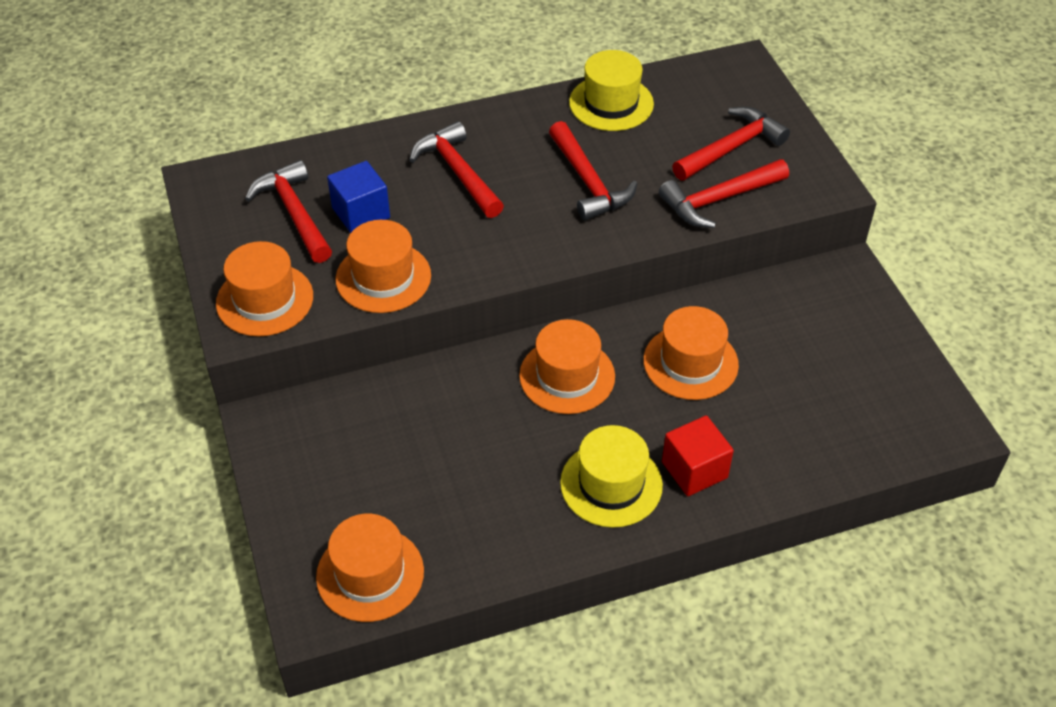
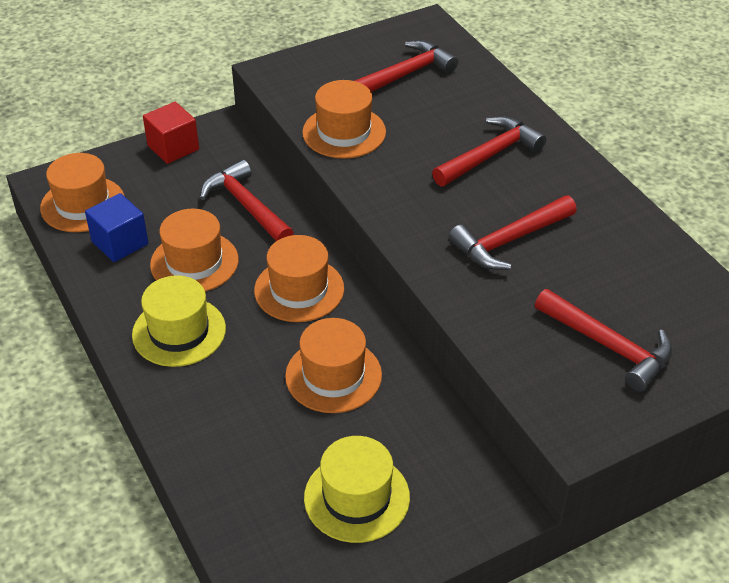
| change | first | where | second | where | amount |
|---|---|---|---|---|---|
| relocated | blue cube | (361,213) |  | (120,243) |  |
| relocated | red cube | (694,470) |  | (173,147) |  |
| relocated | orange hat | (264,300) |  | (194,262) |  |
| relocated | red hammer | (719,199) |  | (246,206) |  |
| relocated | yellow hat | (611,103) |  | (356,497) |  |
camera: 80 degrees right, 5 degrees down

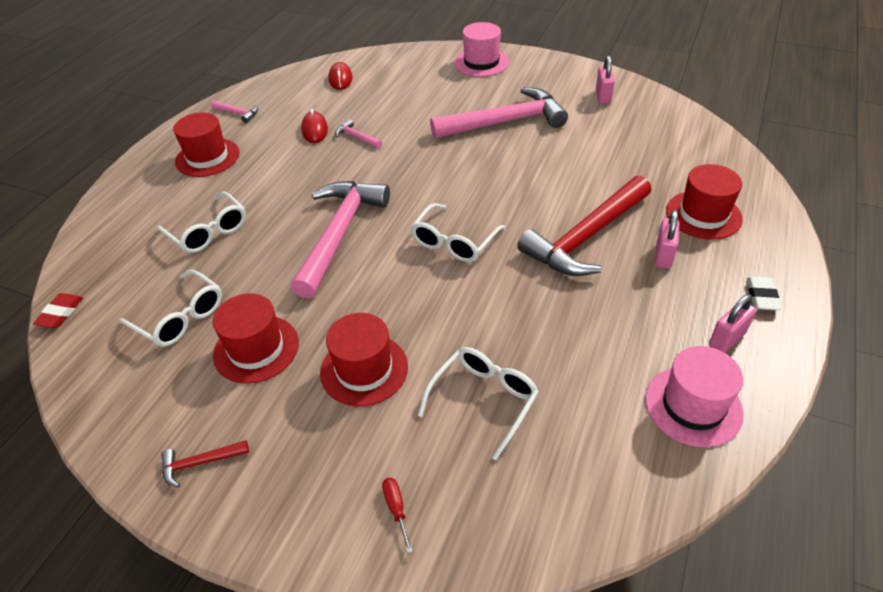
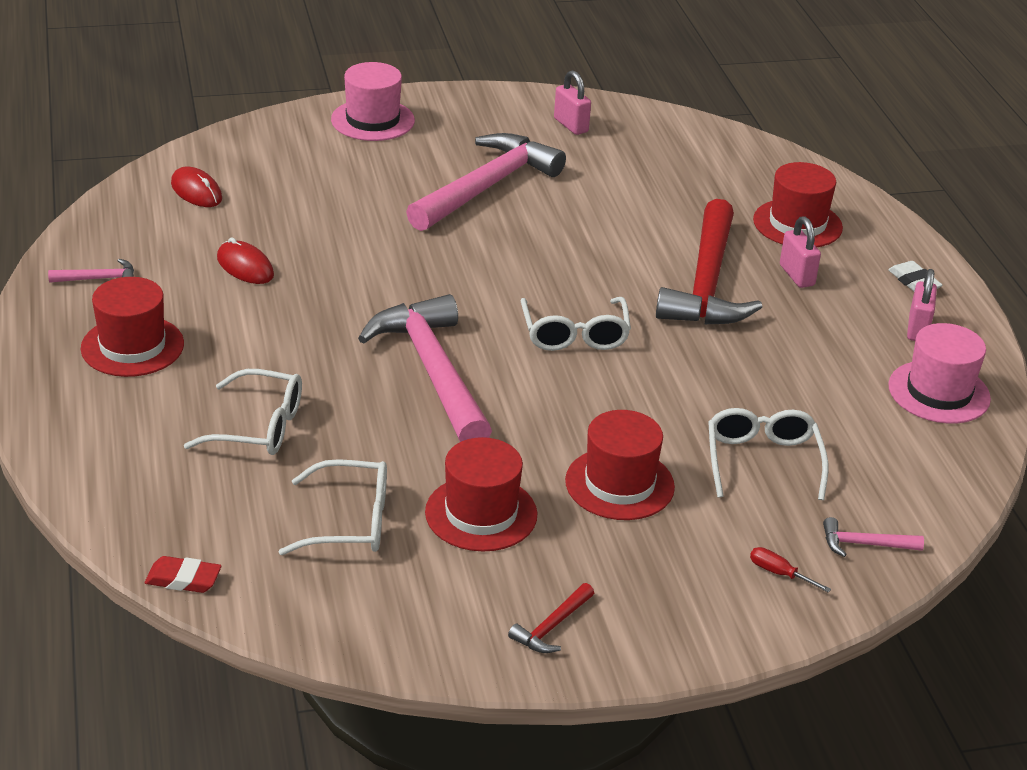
| change | first | where | second | where | amount |
|---|---|---|---|---|---|
| spun | red eraser | (60,313) |  | (183,579) | 60 degrees counterclockwise |
| relocated | pink hammer | (356,137) |  | (864,544) |  |
camera: 40 degrees left, 10 degrees down

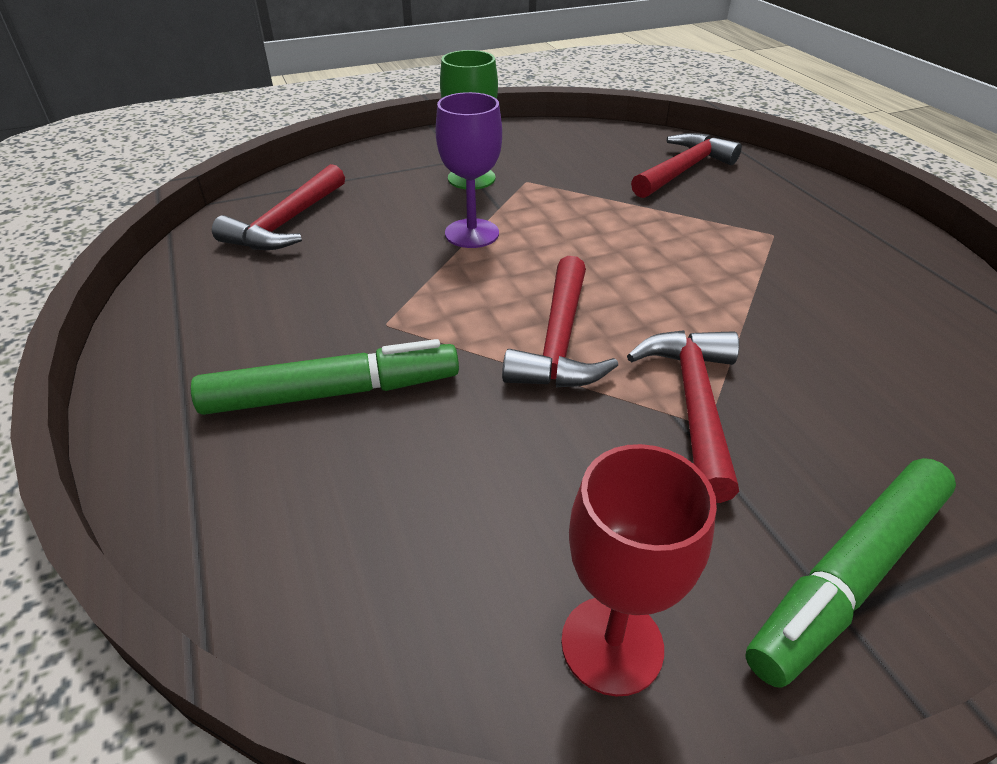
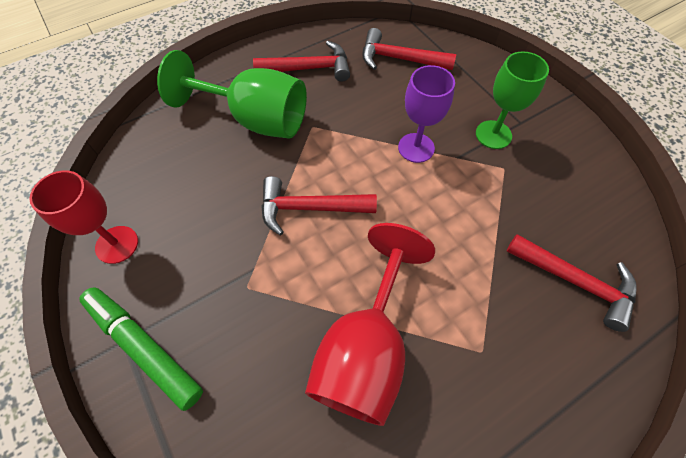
| change | first | where | second | where | amount |
|---|---|---|---|---|---|
| exchanged | green marker | (332,393) | green goblet | (255,119) |  |
| relocated | red hammer | (693,403) |  | (310,68) |  |
| appeared |  |  | red goblet | (365,348) |  |
camera: 80 degrees right, 20 degrees up

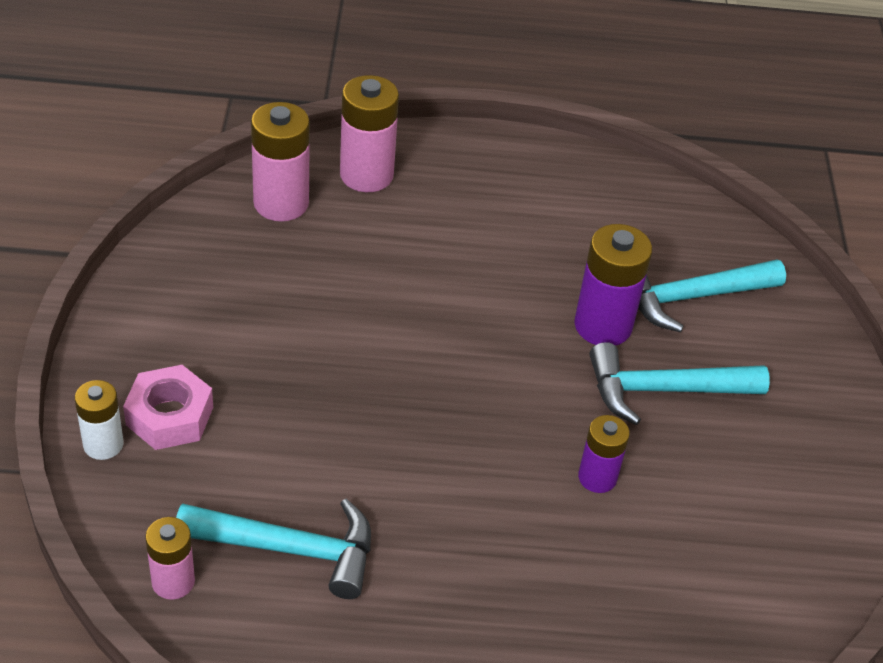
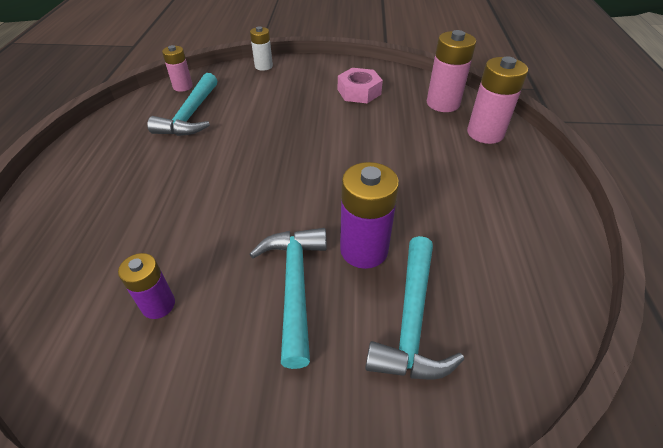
| change | first | where | second | where | amount |
|---|---|---|---|---|---|
| relocated | purple battery | (597,477) |  | (158,305) |  |
| relocated | pink nut | (170,416) |  | (359,92) |  |
| spun | turquoise hammer | (692,297) |  | (411,320) | 150 degrees counterclockwise |
camera: 95 degrees right, 0 degrees up

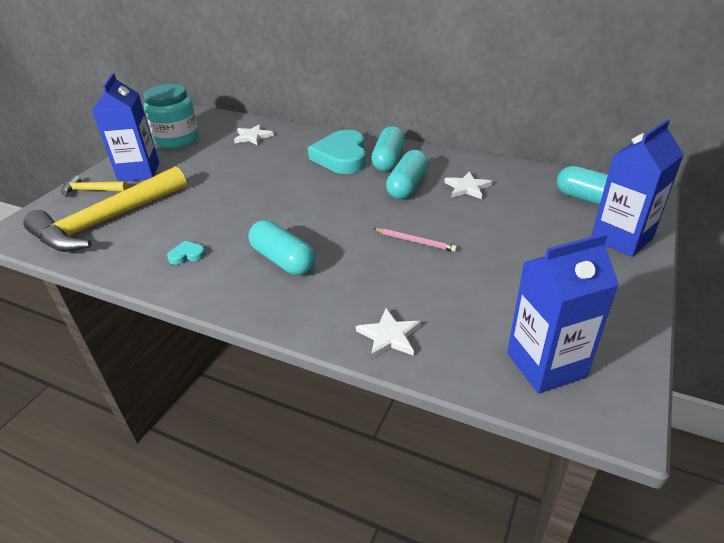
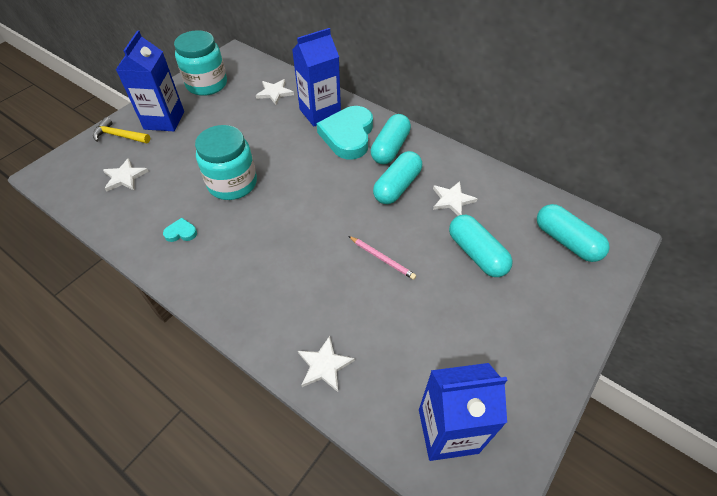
| change | first | where | second | where | amount |
|---|---|---|---|---|---|
| exchanged | yellow hammer | (107,221) | white star | (125,177) |  |
| appeared |  |  | turquoise jar | (232,183) |  |
| relocated | blue carton | (621,238) |  | (320,113) |  |
| relocated | turquoise capsule | (283,260) |  | (476,254) |  |
camera: 10 degrees right, 15 degrees up

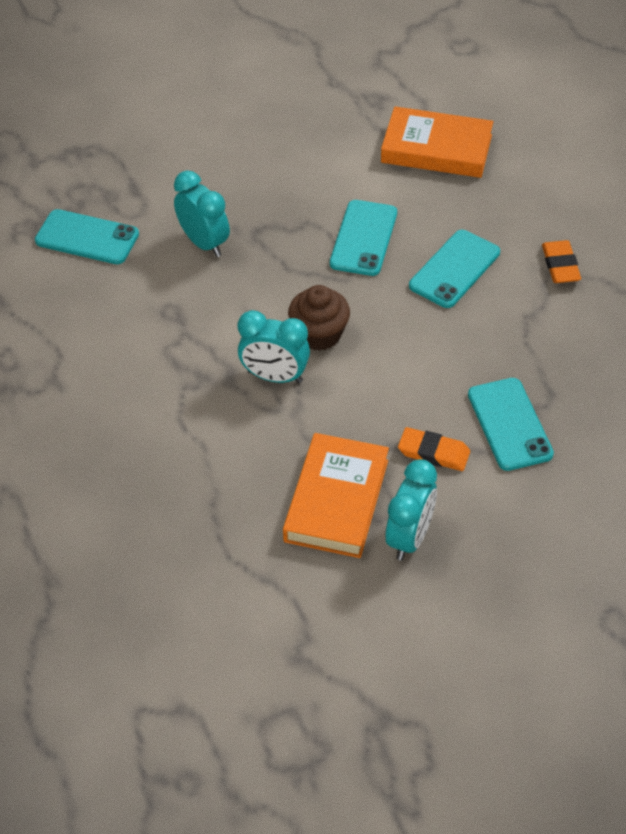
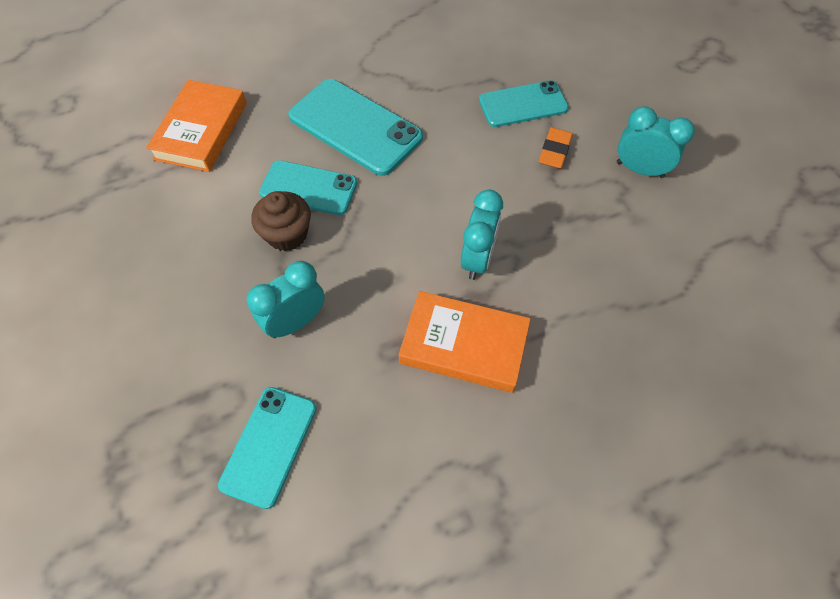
| change | first | where | second | where | amount |
|---|---|---|---|---|---|
| relocated | brown cupcake | (319,334) |  | (287,234) |  |
| size | turquoise phone | (454,269) |  | (355,127) | x1.52 |
| relocated | orange book | (336,500) |  | (464,345) |  |
| missing | orange eraser | (560,265) |  |  |  |
camera: 90 degrees left, 10 degrees up

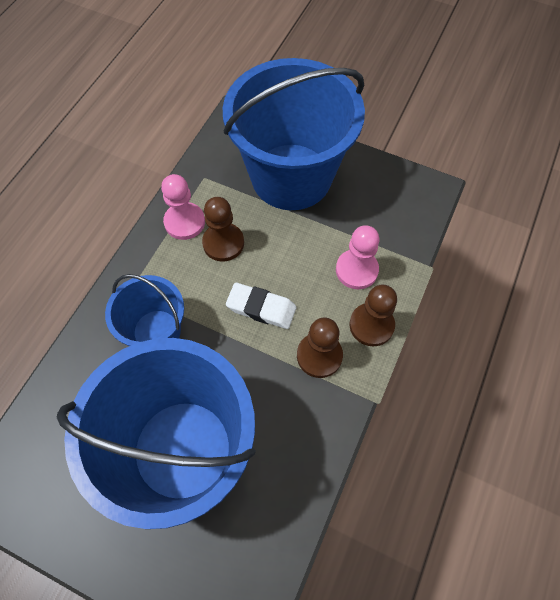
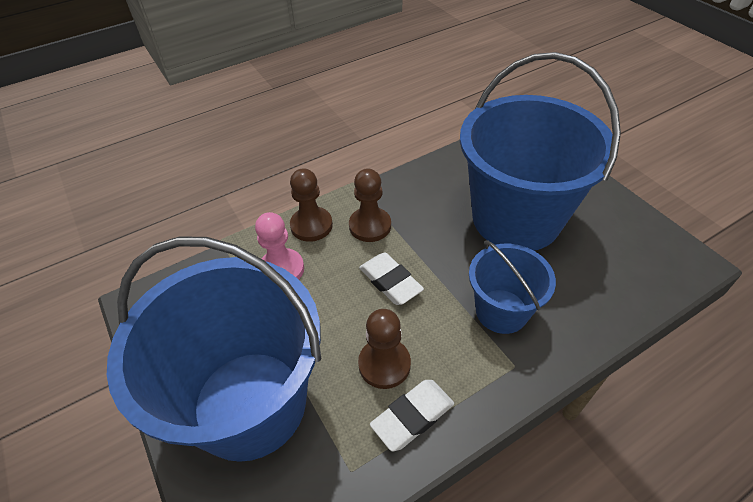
| change | first | where | second | where | amount |
|---|---|---|---|---|---|
| exchanged | pink pawn | (184,222) | white eraser | (412,417) |  |
camera: 145 degrees left, 15 degrees down

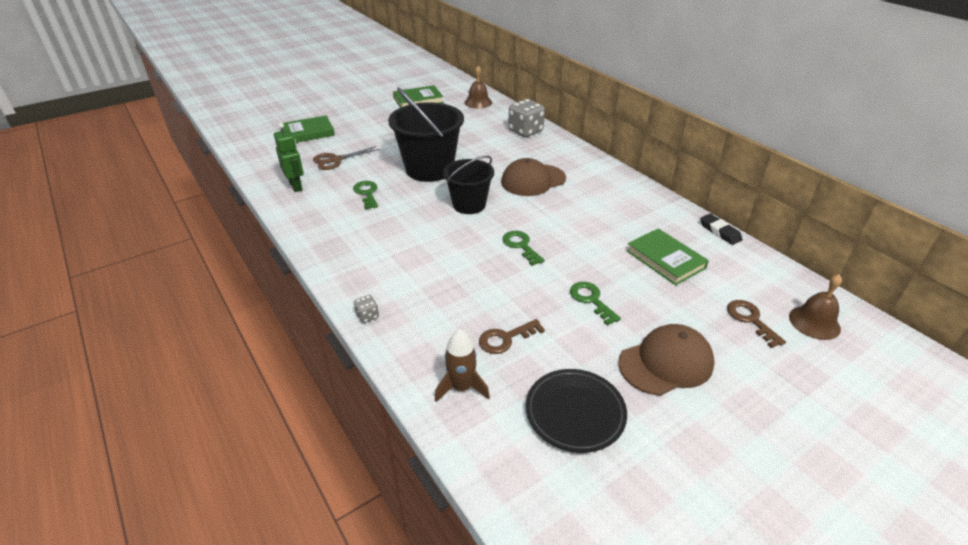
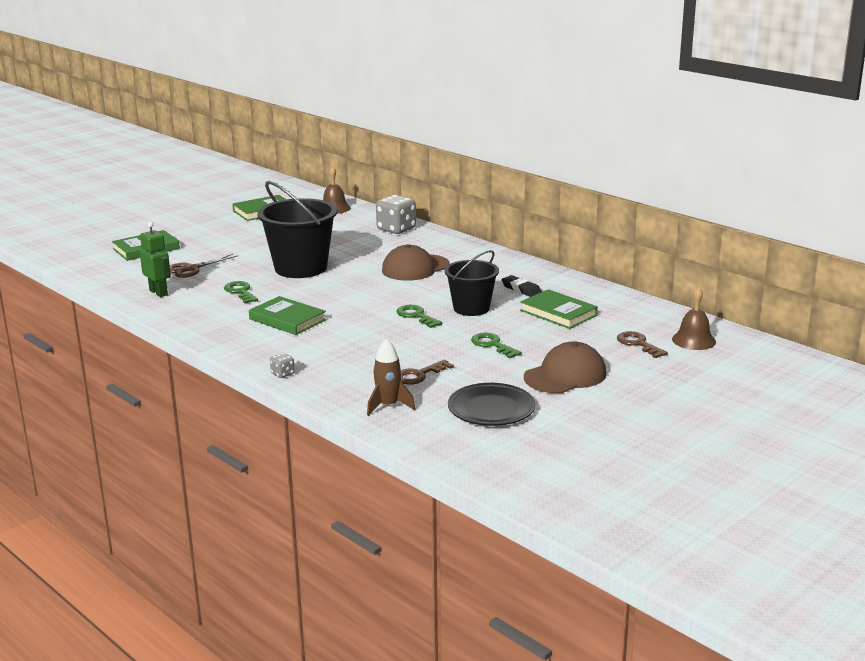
| change | first | where | second | where | amount |
|---|---|---|---|---|---|
| appeared |  |  | green book | (287,319) |  |
| relocated | black bucket | (469,205) |  | (471,308) |  |
| relocated | black eraser | (720,232) |  | (521,289) |  |
camera: 10 degrees left, 15 degrees down

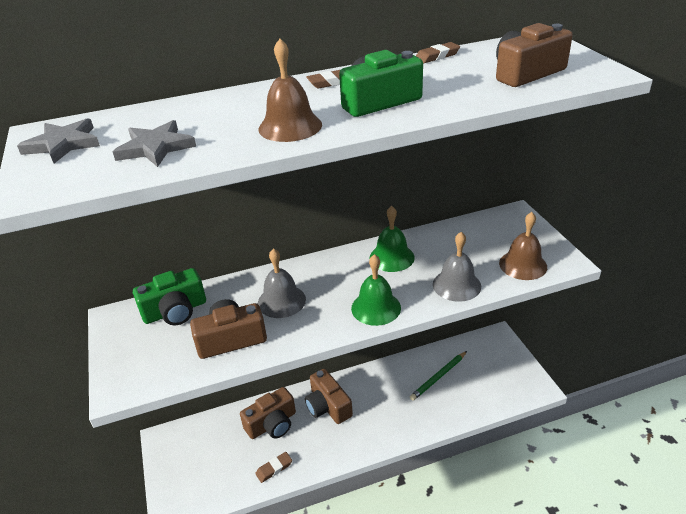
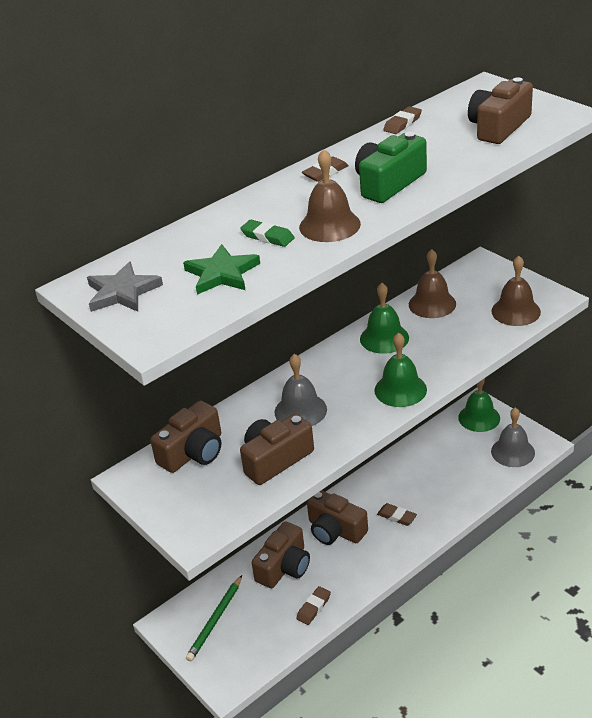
| change | first | where | second | where | amount |
|---|---|---|---|---|---|
| colour | green camera | (175,311) | brown camera | (193,452) |  |
| colour | grey star | (155,147) | green star | (222,274) |  |
| relocated | green pencil | (439,377) |  | (215,620) |  |
| appeared |  |  | green eraser | (267,237) |  |
| appeared |  |  | brown eraser | (397,516) |  |
| appeared |  |  | brown bell | (432,304) |  |
| appeared |  |  | green bell | (479,418) |  |
| relocated | grey bell | (456,285) |  | (513,452) |  |
camera: 20 degrees left, 0 degrees up

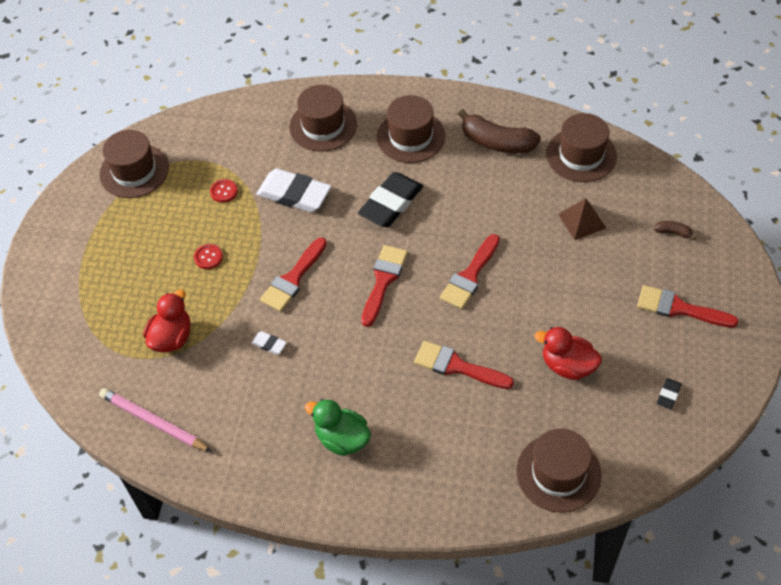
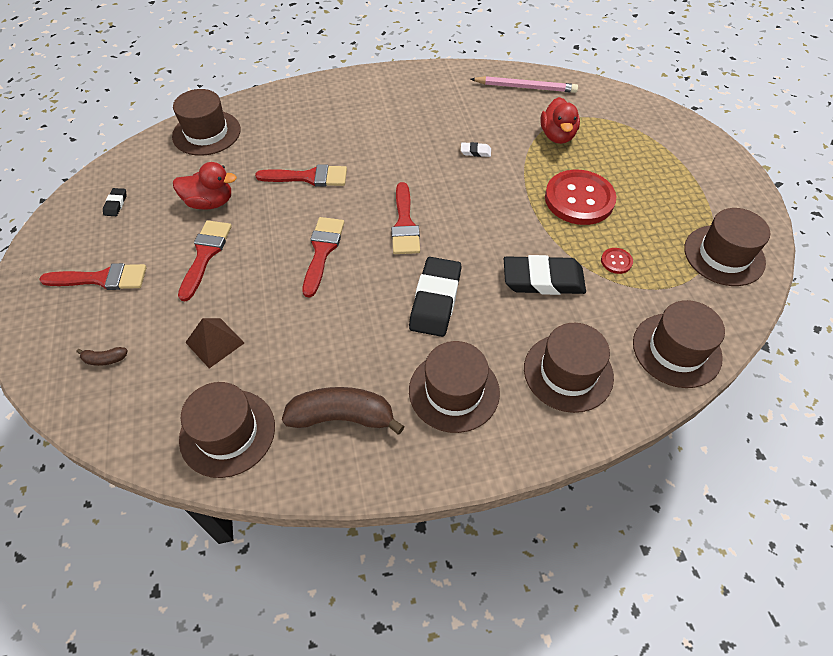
| change | first | where | second | where | amount |
|---|---|---|---|---|---|
| relocated | red brush | (293,279) |  | (205,254) |  |
| colour | white eraser | (294,194) | black eraser | (543,279) |  |
| size | red button | (208,257) |  | (579,199) | x2.41 |
| appeared |  |  | brown hat | (676,350) |  |
| missing | green duck | (342,439) |  |  |  |
camera: 155 degrees right, 0 degrees up

